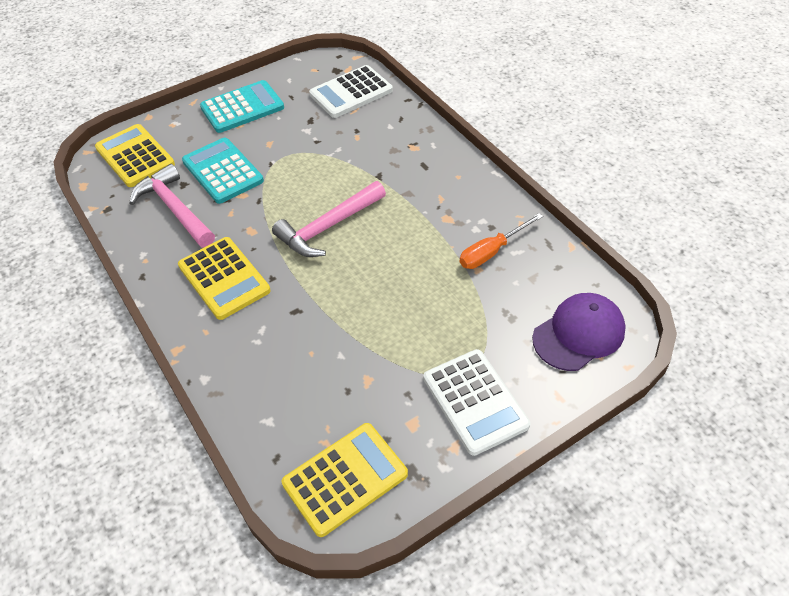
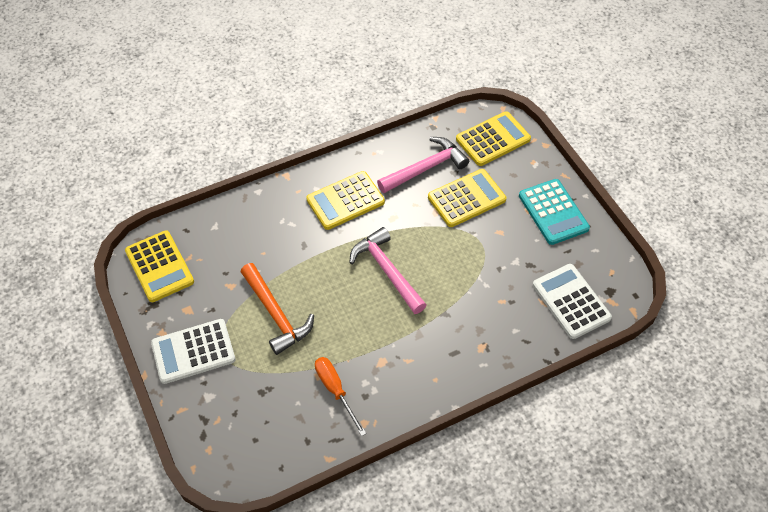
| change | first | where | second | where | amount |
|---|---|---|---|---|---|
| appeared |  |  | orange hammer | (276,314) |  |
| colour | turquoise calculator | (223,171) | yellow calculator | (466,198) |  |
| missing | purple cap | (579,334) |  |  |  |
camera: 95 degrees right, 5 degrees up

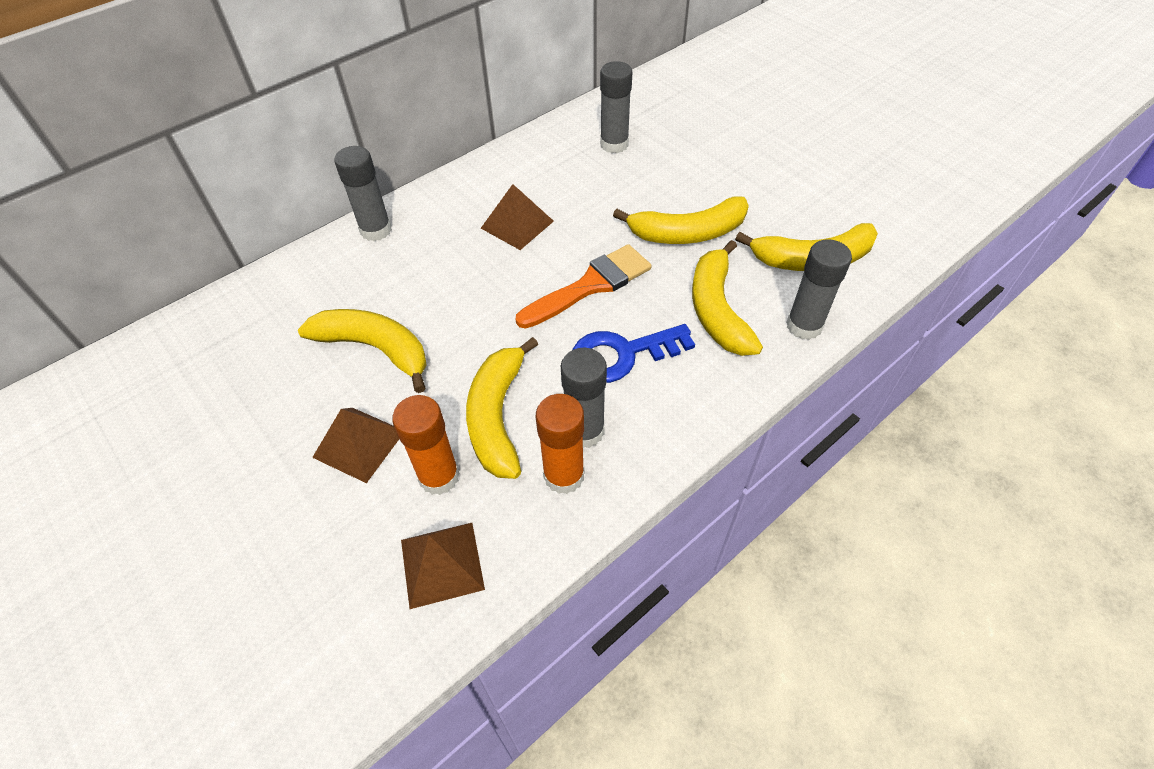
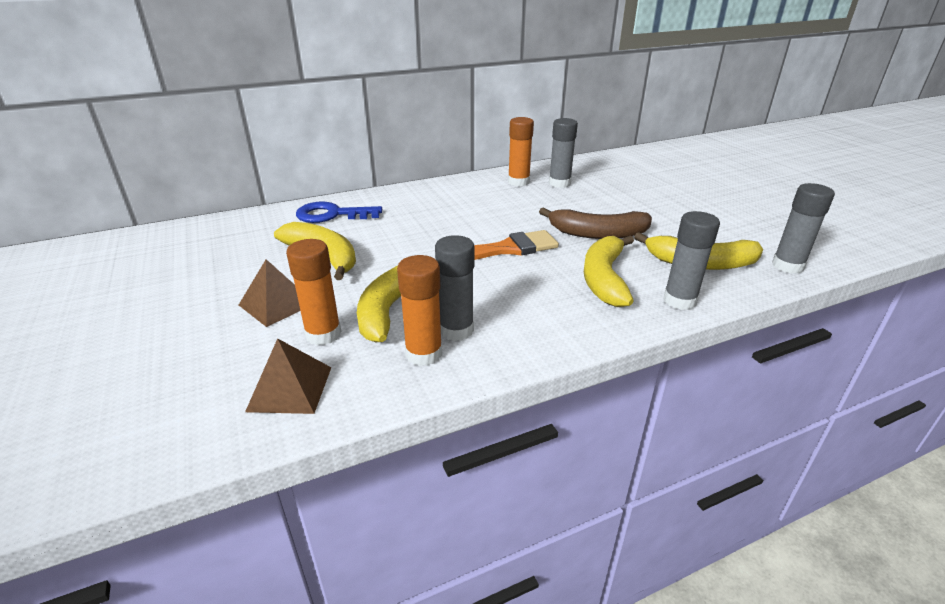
| change | first | where | second | where | amount |
|---|---|---|---|---|---|
| relocated | blue key | (622,355) |  | (332,215) |  |
| appeared |  |  | orange glue stick | (518,182) |  |
| colour | yellow banana | (688,233) | brown banana | (597,234) |  |
| relocated | grey glue stick | (376,230) |  | (787,266) |  |
| missing | brown pyramid | (517,224) |  |  |  |
camera: 15 degrees right, 20 degrees down

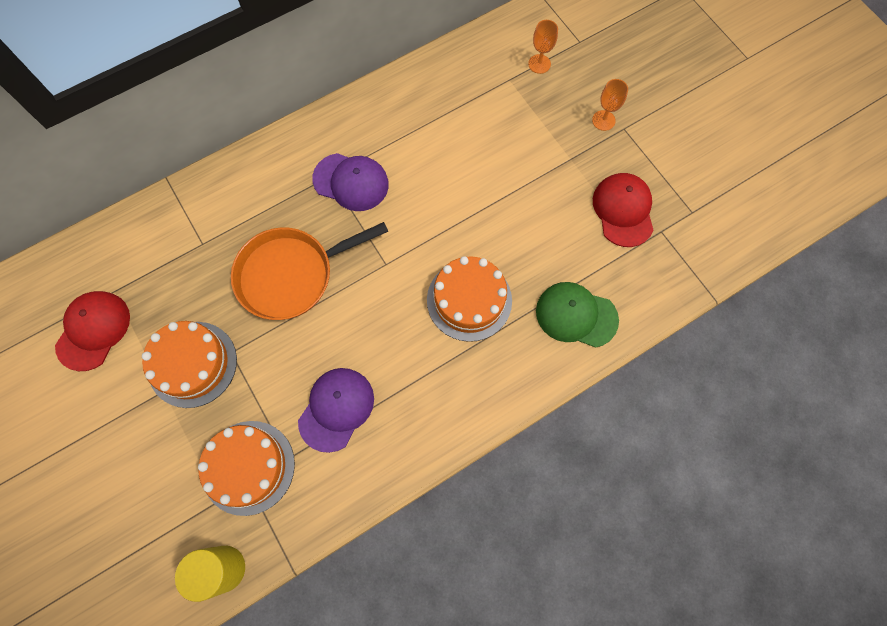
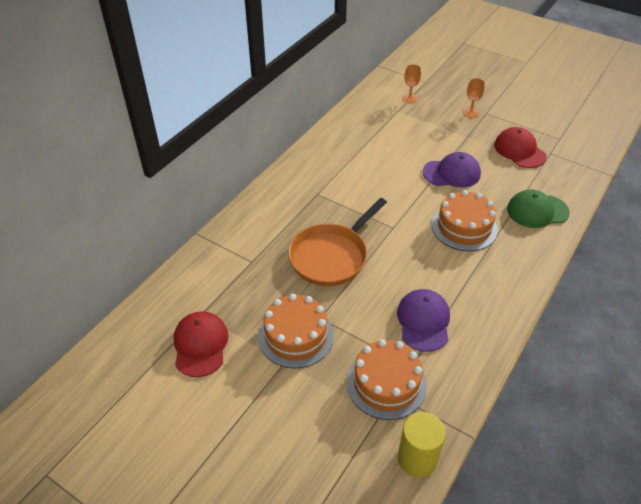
| change | first | where | second | where | amount |
|---|---|---|---|---|---|
| relocated | purple cap | (351,182) |  | (451,173) |  |
camera: 25 degrees left, 25 degrees down

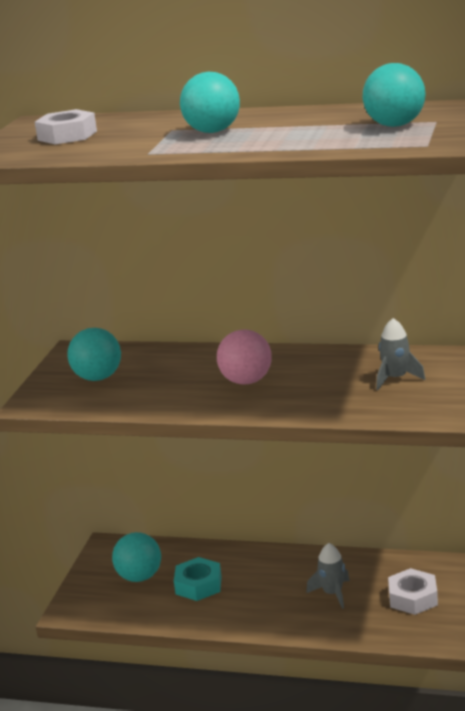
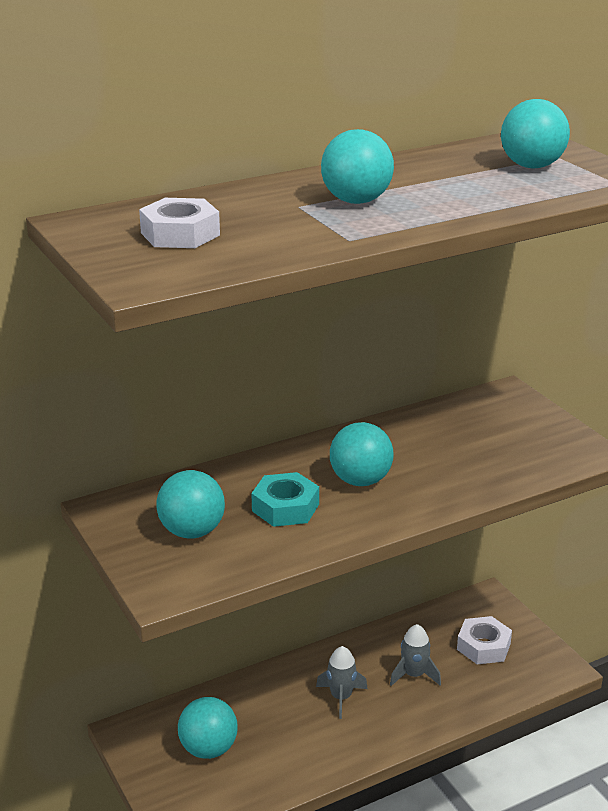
| change | first | where | second | where | amount |
|---|---|---|---|---|---|
| relocated | turquoise nut | (198,585) |  | (285,507) |  |
| relocated | grey rocket | (395,378) |  | (341,697) |  |
| colour | pink ball | (246,381) | turquoise ball | (360,481) |  |
camera: 45 degrees left, 5 degrees up

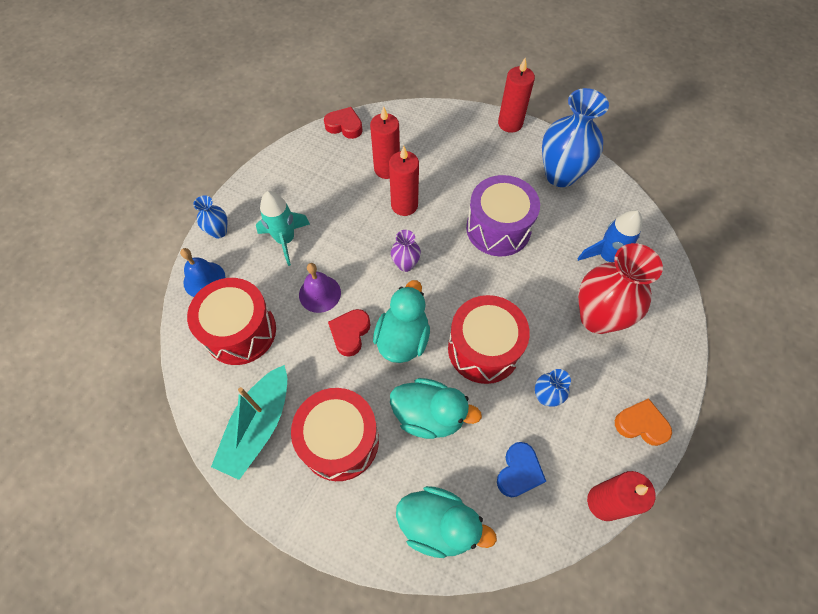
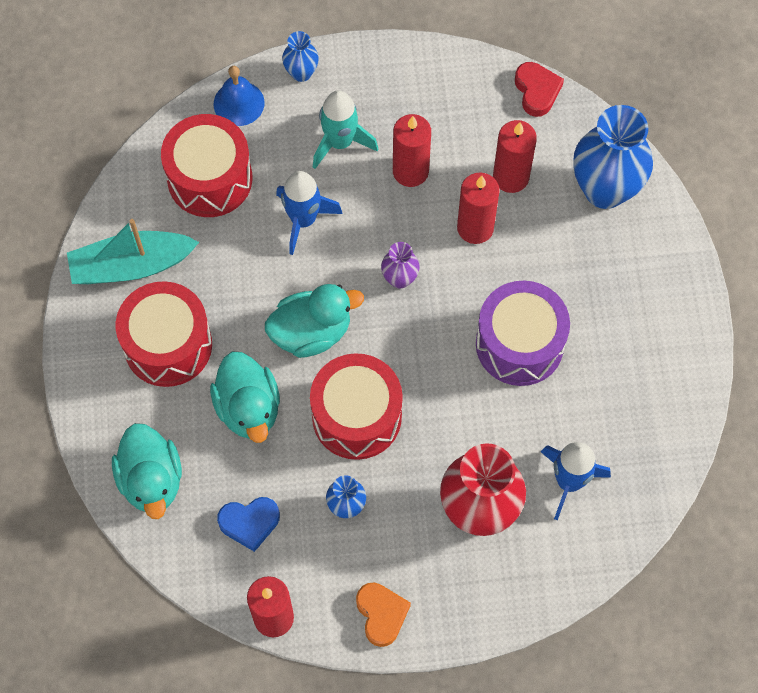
| change | first | where | second | where | amount |
|---|---|---|---|---|---|
| exchanged | purple bell | (319,293) | blue rocket | (303,220) |  |
| relocated | red candle | (510,123) |  | (410,171) |  |
| relocated | blue vase | (560,175) |  | (605,189) |  |
| missing | red heart | (350,333) |  |  |  |
camera: 55 degrees right, 5 degrees up

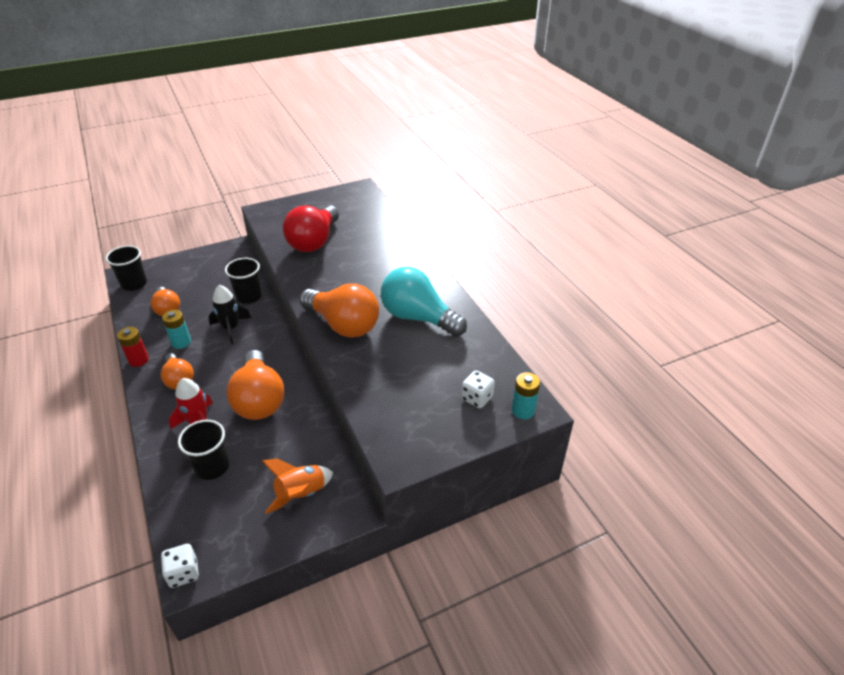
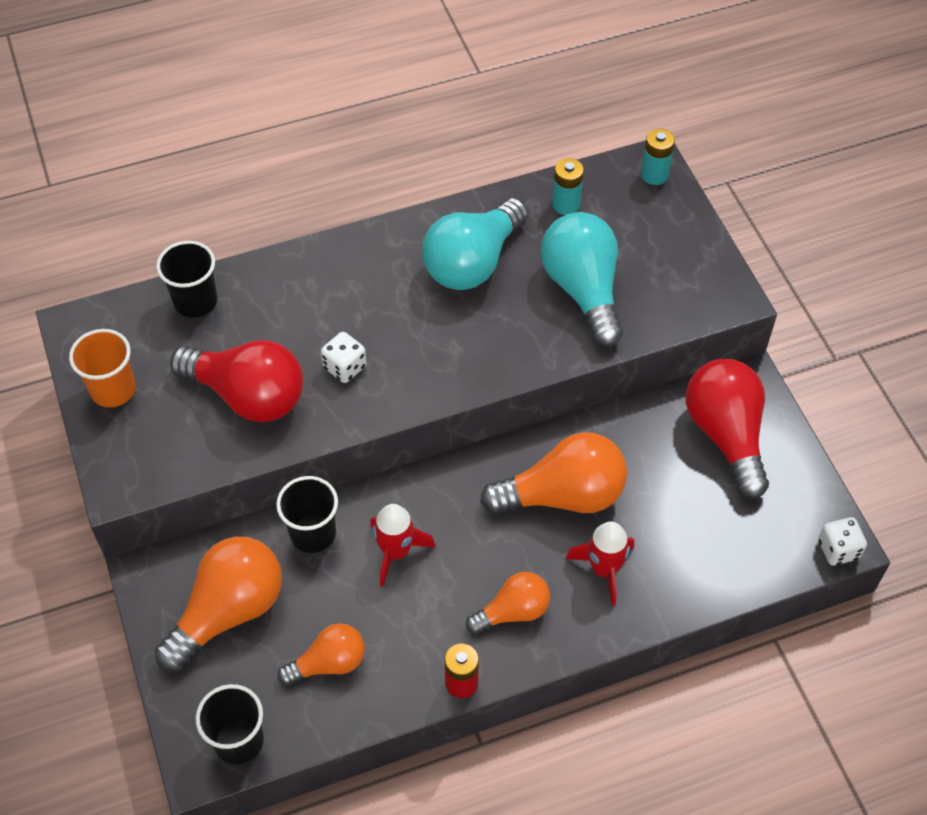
| change | first | where | second | where | amount |
|---|---|---|---|---|---|
| appeared |  |  | orange cup | (113,390) |  |
| relocated | orange light bulb | (343,325) |  | (228,612) |  |
| relocated | black cup | (212,467) |  | (195,301) |  |
| relocated | white dice | (477,398) |  | (345,367) |  |
| colour | black rocket | (231,328) | red rocket | (396,552) |  |
| appeared |  |  | turquoise light bulb | (583,290) |  |
| relocated | turquoise battery | (181,342) |  | (566,204) |  |
| exchanged | orange rocket | (301,494) | red light bulb | (726,435) |  |
camera: 85 degrees left, 15 degrees up

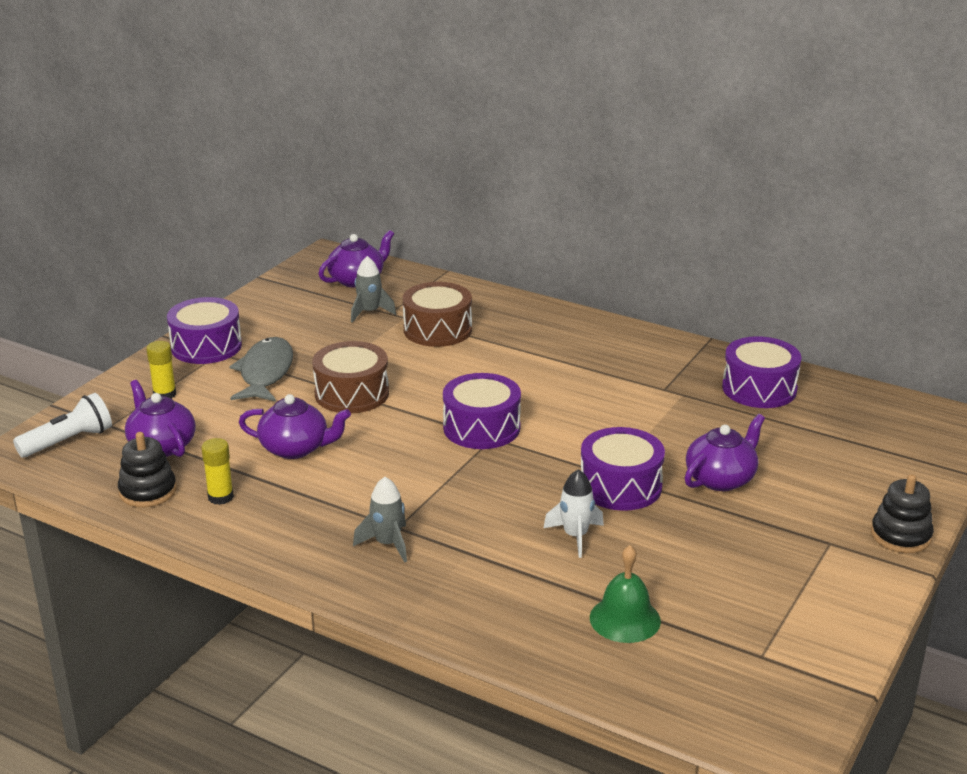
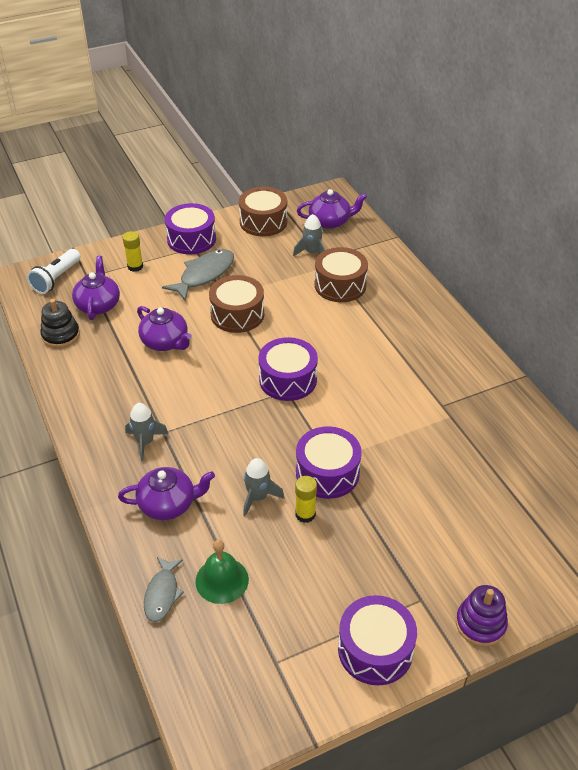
| change | first | where | second | where | amount |
|---|---|---|---|---|---|
| spun | white flashlight | (68,441) |  | (56,279) | 120 degrees clockwise |
| relocated | purple teapot | (721,479) |  | (168,504) |  |
| appeared |  |  | grey fish | (162,594) |  |
| appeared |  |  | brown drum | (263,222) |  |
| colour | white rocket | (575,536) | grey rocket | (258,497) |  |
| relocated | yellow glue stick | (220,497) |  | (305,514) |  |
| relocated | purple drum | (759,389) |  | (375,649) |  |
| colour | black stacking toy | (900,536) | purple stacking toy | (480,624) |  |
camera: 35 degrees right, 15 degrees up

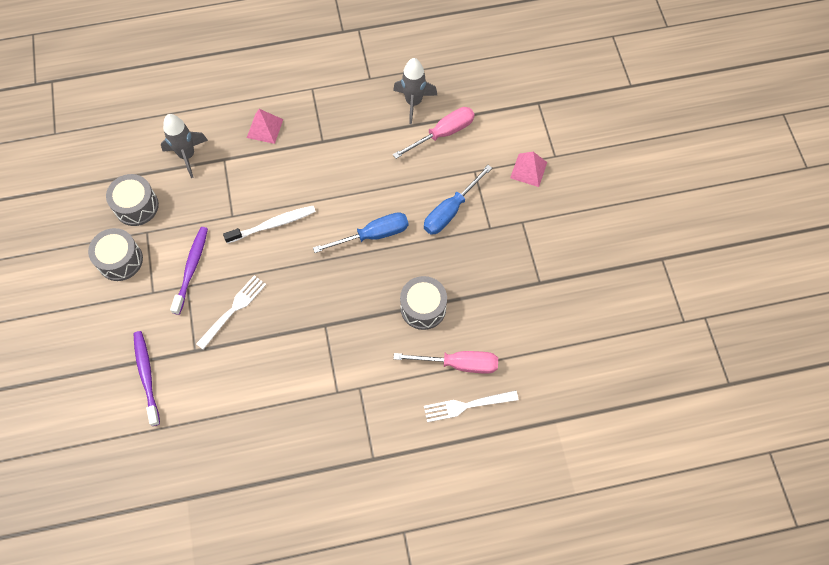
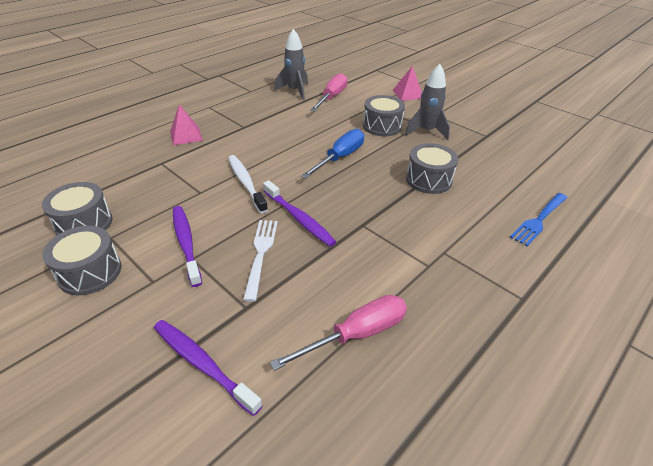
| change | first | where | second | where | amount |
|---|---|---|---|---|---|
| spun | white toothbrush | (273,224) |  | (246,183) | 60 degrees counterclockwise |
| appeared |  |  | purple toothbrush | (299,218) |  |
| relocated | pink screwdriver | (458,364) |  | (356,334) |  |
| exchanged | blue screwdriver | (450,210) | grey drum | (382,126) |  |
| relocated | grey rocket | (187,155) |  | (426,131) |  |
| colour | white fork | (467,405) | blue fork | (539,220) |  |
camera: 35 degrees left, 25 degrees down

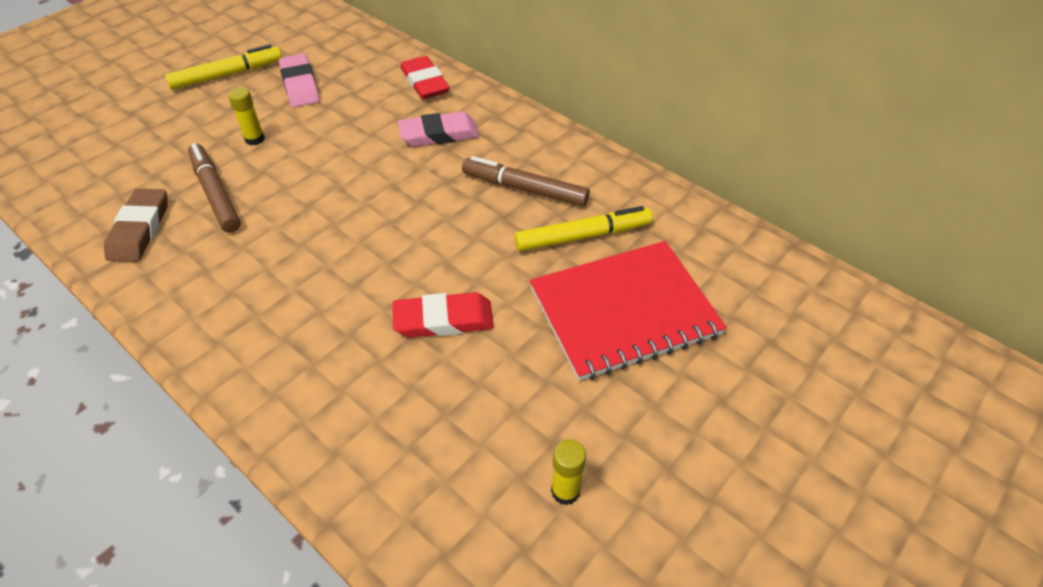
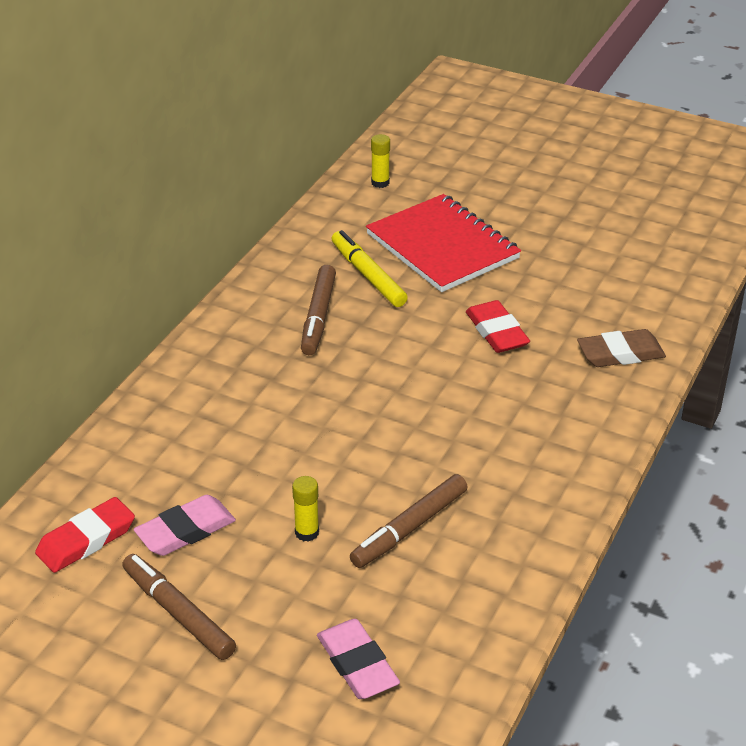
| change | first | where | second | where | amount |
|---|---|---|---|---|---|
| relocated | red eraser | (425,82) |  | (86,540) |  |
| colour | yellow marker | (227,75) | brown marker | (178,613) |  |
| relocated | pink eraser | (439,134) |  | (357,664) |  |
| relocated | yellow glue stick | (565,491) |  | (380,183) |  |
| relocated | brown eraser | (140,229) |  | (620,354) |  |
camera: 105 degrees left, 10 degrees down

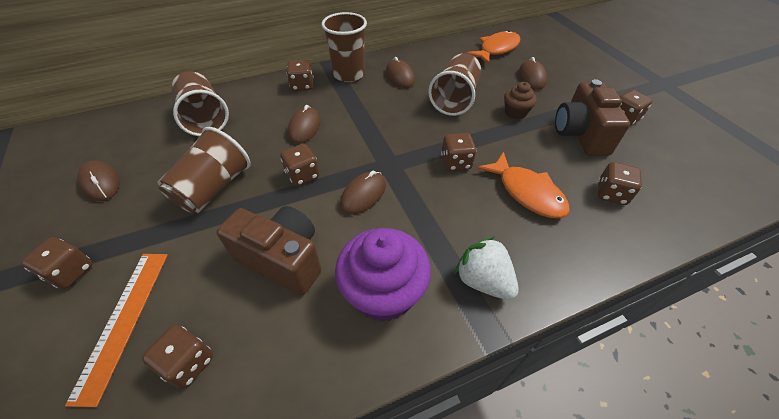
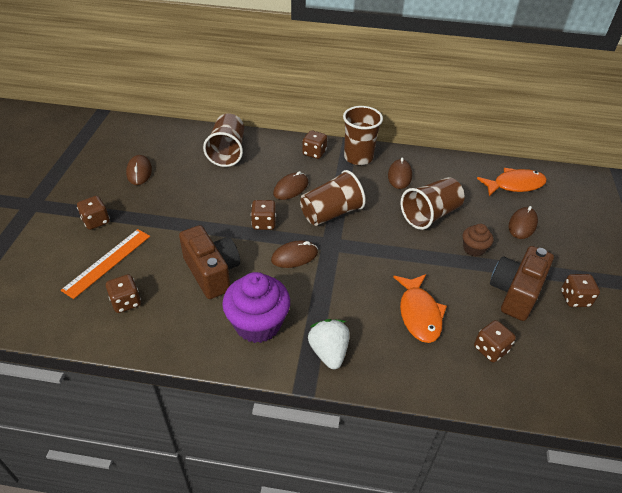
| change | first | where | second | where | amount |
|---|---|---|---|---|---|
| relocated | brown cup | (214,188) |  | (331,213) |  |
| missing | brown dice | (456,162) |  |  |  |
camera: 30 degrees right, 5 degrees down

